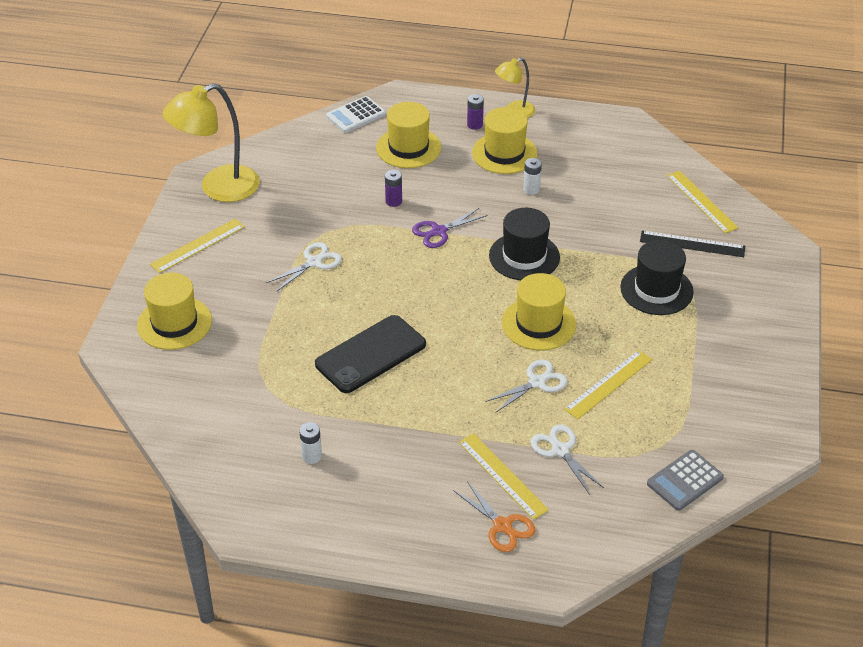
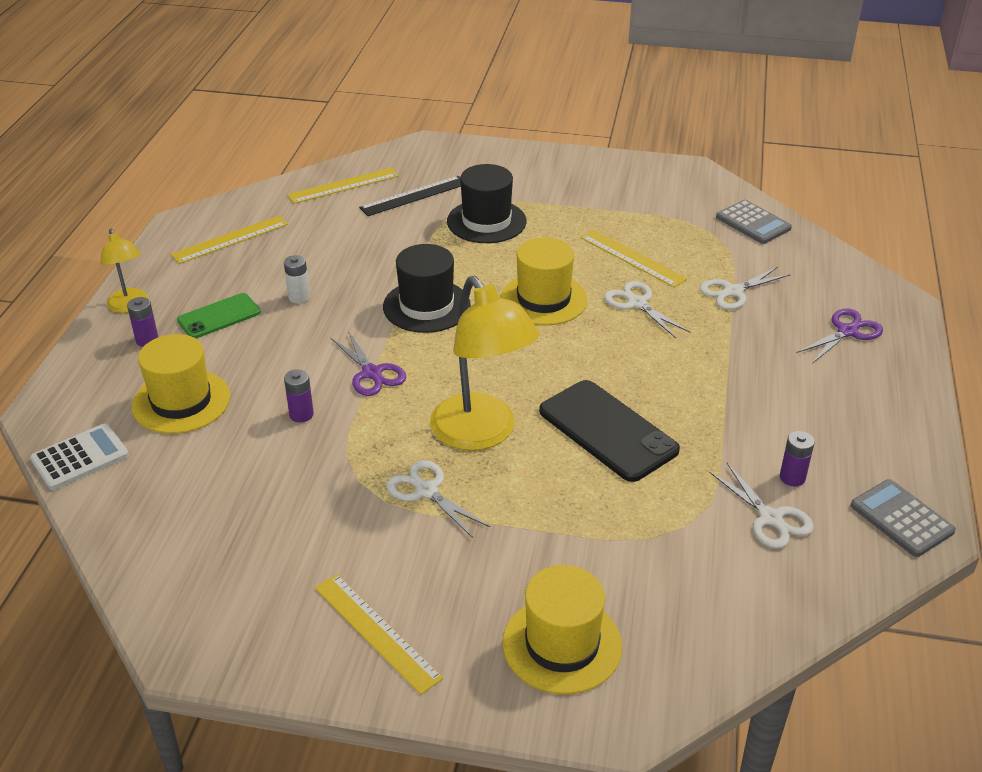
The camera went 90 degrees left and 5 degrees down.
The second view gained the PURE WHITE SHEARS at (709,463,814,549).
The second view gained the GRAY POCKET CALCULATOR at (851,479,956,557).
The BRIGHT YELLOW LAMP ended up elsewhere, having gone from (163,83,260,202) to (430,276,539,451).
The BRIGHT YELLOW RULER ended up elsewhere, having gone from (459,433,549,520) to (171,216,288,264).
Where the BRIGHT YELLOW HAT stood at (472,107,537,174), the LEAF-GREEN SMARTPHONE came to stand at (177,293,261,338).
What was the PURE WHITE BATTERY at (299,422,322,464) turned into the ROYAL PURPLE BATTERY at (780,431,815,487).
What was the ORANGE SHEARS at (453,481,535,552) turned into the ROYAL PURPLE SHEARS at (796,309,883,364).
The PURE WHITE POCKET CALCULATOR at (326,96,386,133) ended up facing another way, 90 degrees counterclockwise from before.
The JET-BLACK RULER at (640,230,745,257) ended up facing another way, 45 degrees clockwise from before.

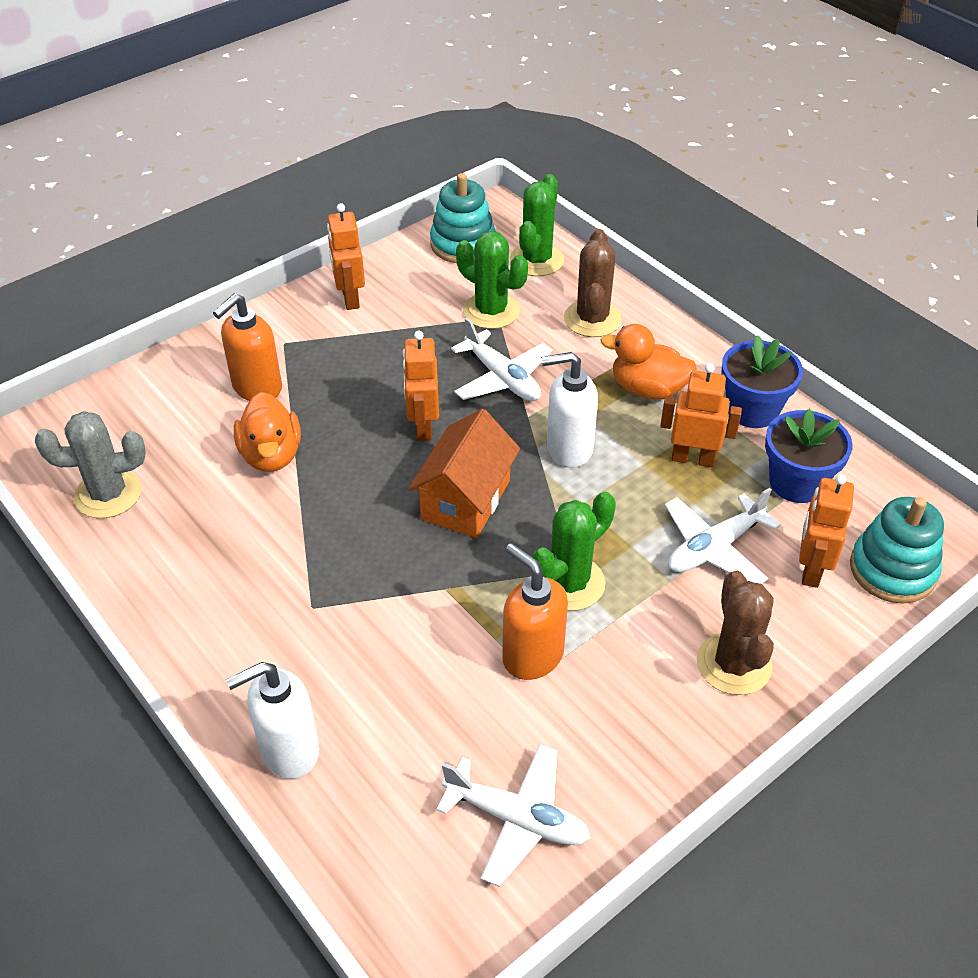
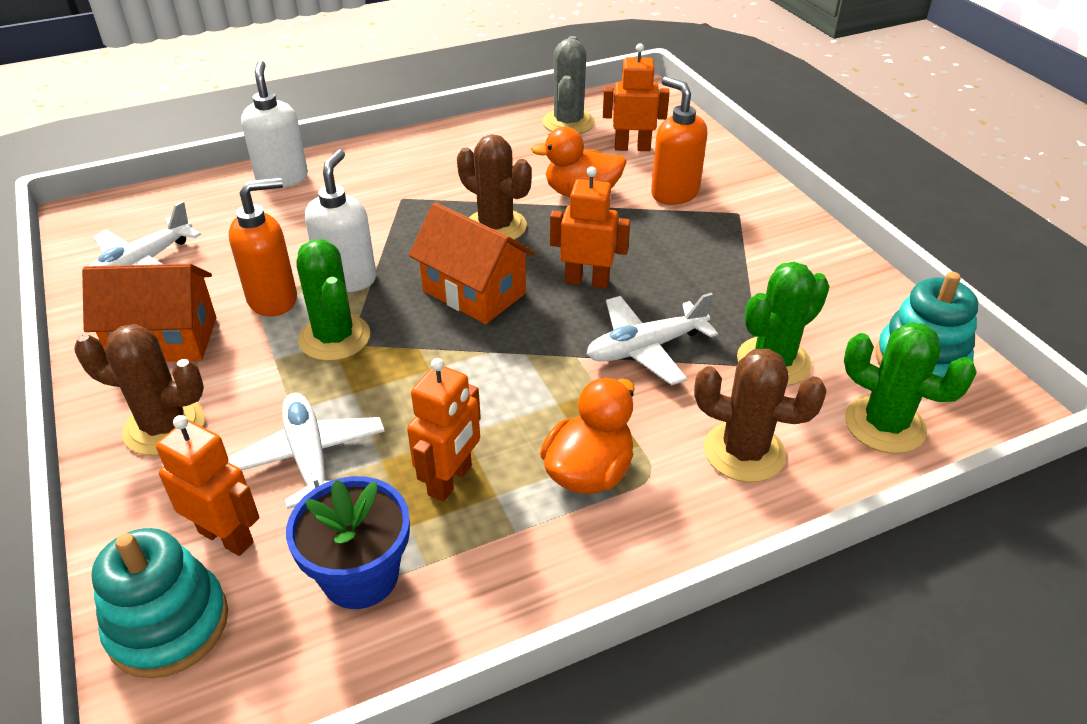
The camera went 105 degrees right and 5 degrees down.
The second view lost the COBALT POTTED PLANT at (721,335,803,428).
The second view gained the ORANGE HOUSE at (82,264,216,362).
The second view gained the RUSSET PRICKLY PLANT at (457,134,532,240).
The ORANGE TOY ROBOT ended up elsewhere, having gone from (327,203,365,310) to (603,43,670,151).
The PURE WHITE PUMP BOTTLE ended up elsewhere, having gone from (541,352,598,468) to (305,149,377,292).

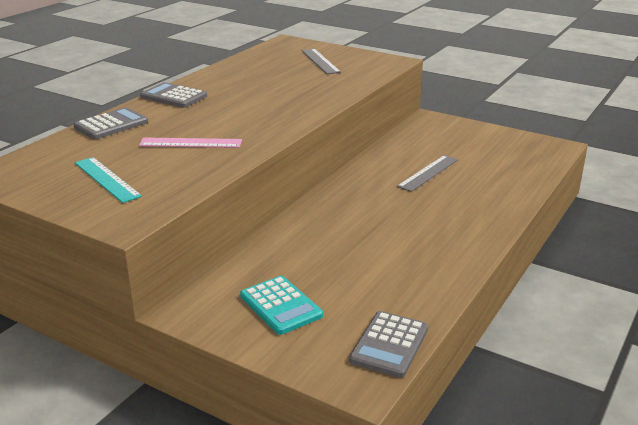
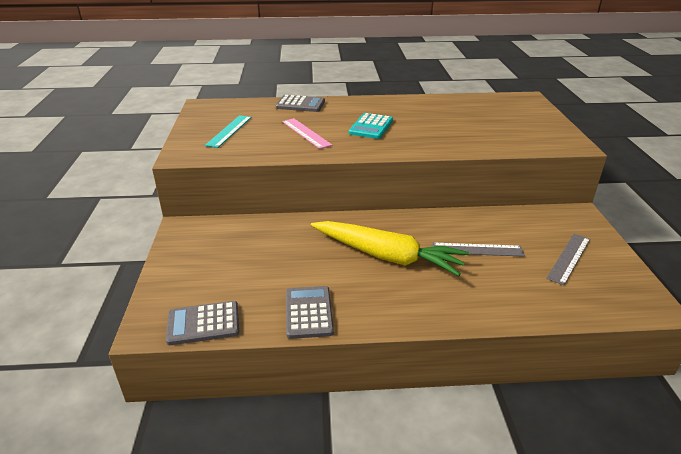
The camera went 55 degrees right and 5 degrees up.
The second view gained the BRIGHT YELLOW TOY CARROT at (311,221,469,276).
The GRAY POCKET CALCULATOR ended up elsewhere, having gone from (140,82,207,108) to (286,286,334,339).
The TURQUOISE POCKET CALCULATOR ended up elsewhere, having gone from (240,276,323,335) to (349,113,393,139).
The GRAY RULER ended up elsewhere, having gone from (302,49,341,74) to (546,234,590,285).

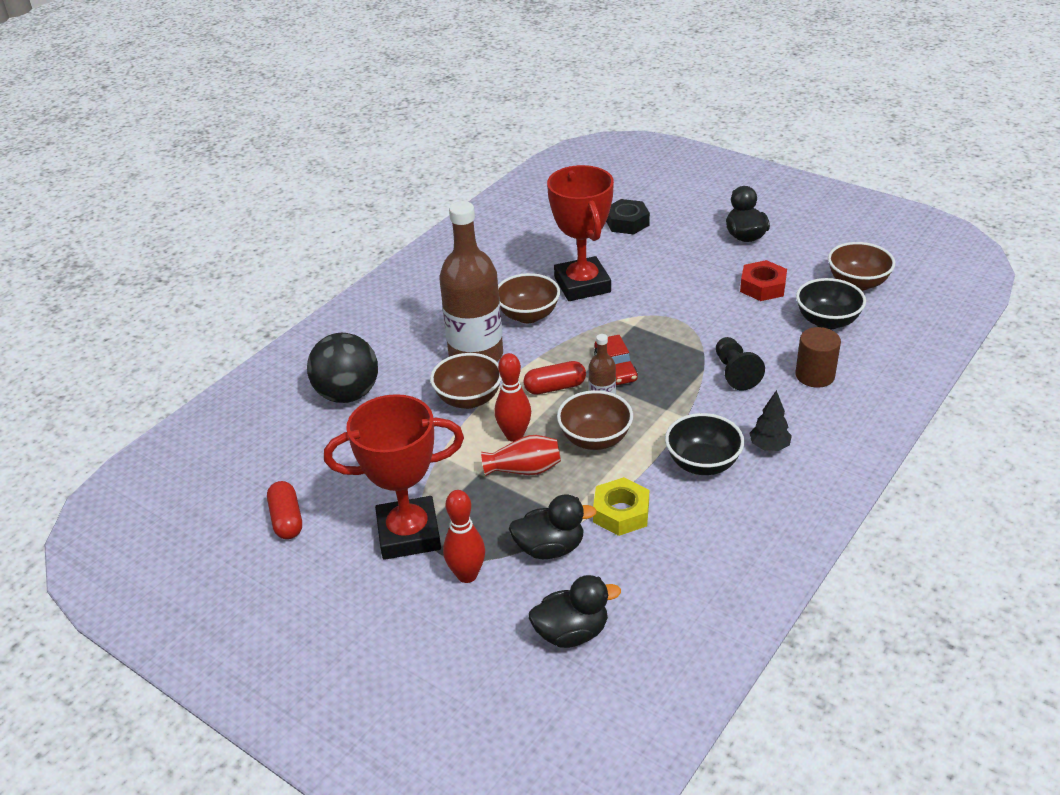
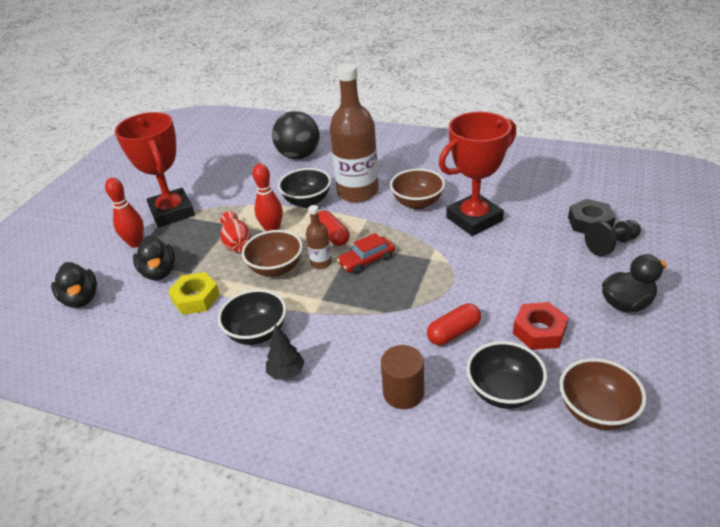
The camera went 75 degrees right and 0 degrees up.
The SCARLET PILL ended up elsewhere, having gone from (267,481,302,539) to (427,304,481,345).
The JET-BLACK PAWN ended up elsewhere, having gone from (716,337,765,390) to (585,220,641,256).
What was the RUSSET BOWL at (430,353,502,409) turned into the JET-BLACK BOWL at (278,168,331,208).

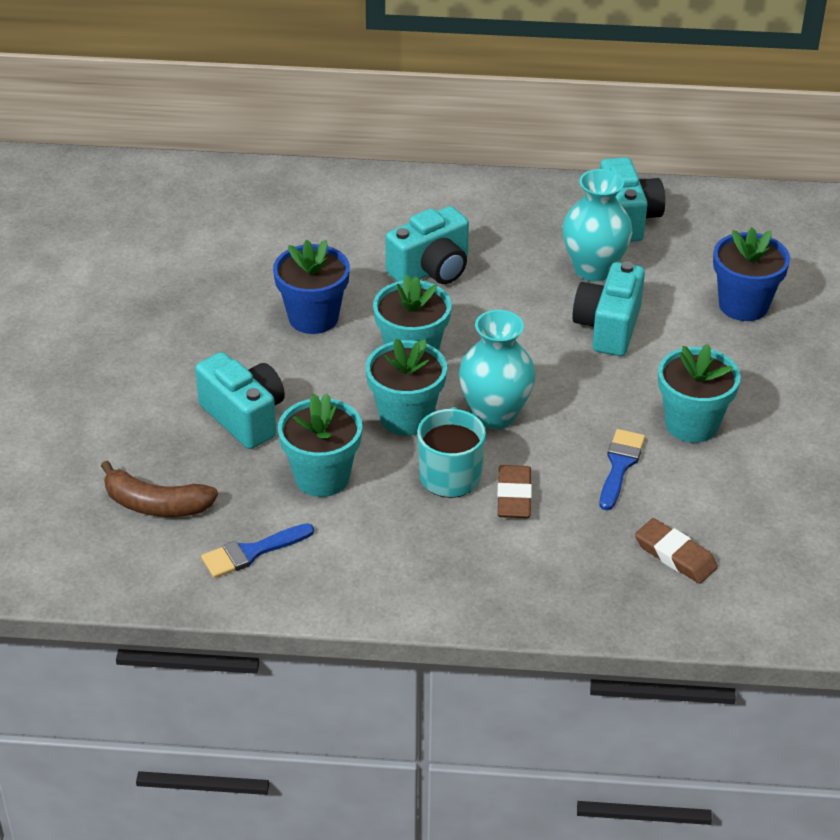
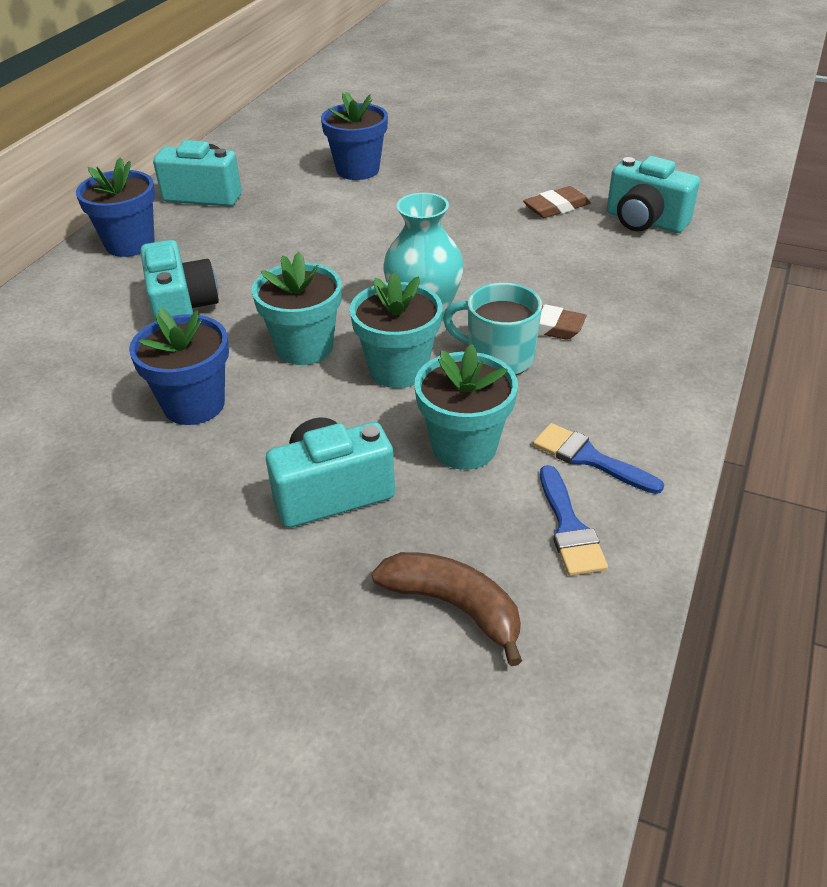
The camera went 70 degrees left and 0 degrees up.
The second view lost the TURQUOISE TALL VASE at (562,169,633,282).
The second view lost the TURQUOISE POTTED PLANT at (658,344,741,443).
The second view gained the COBALT POTTED PLANT at (76,158,155,257).
The TURQUOISE PHOTO CAMERA ended up elsewhere, having gone from (572,261,645,356) to (607,156,700,233).
The COBALT PAINTBRUSH ended up elsewhere, having gone from (600,429,645,510) to (533,423,664,494).
The RUSSET ERASER ended up elsewhere, having gone from (635,518,718,584) to (523,186,591,218).
The RUSSET TOY BANANA at (101,461,218,517) ended up facing another way, 90 degrees counterclockwise from before.

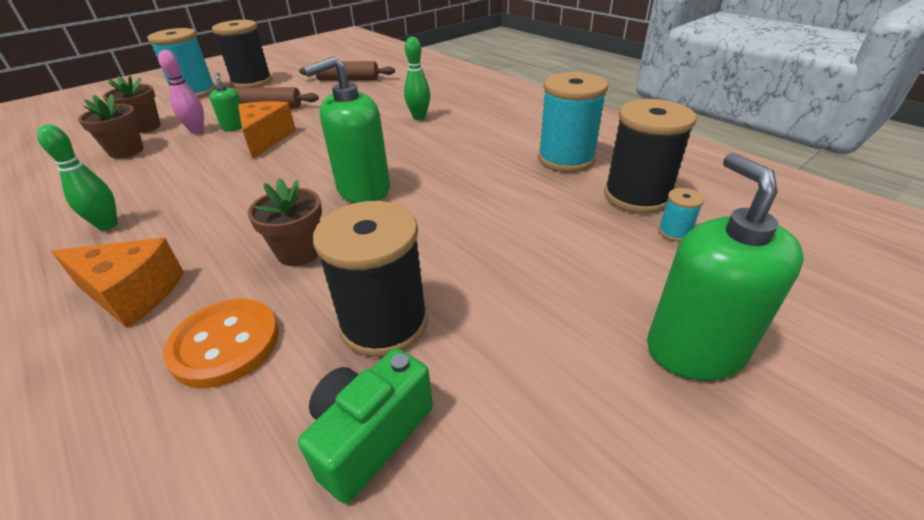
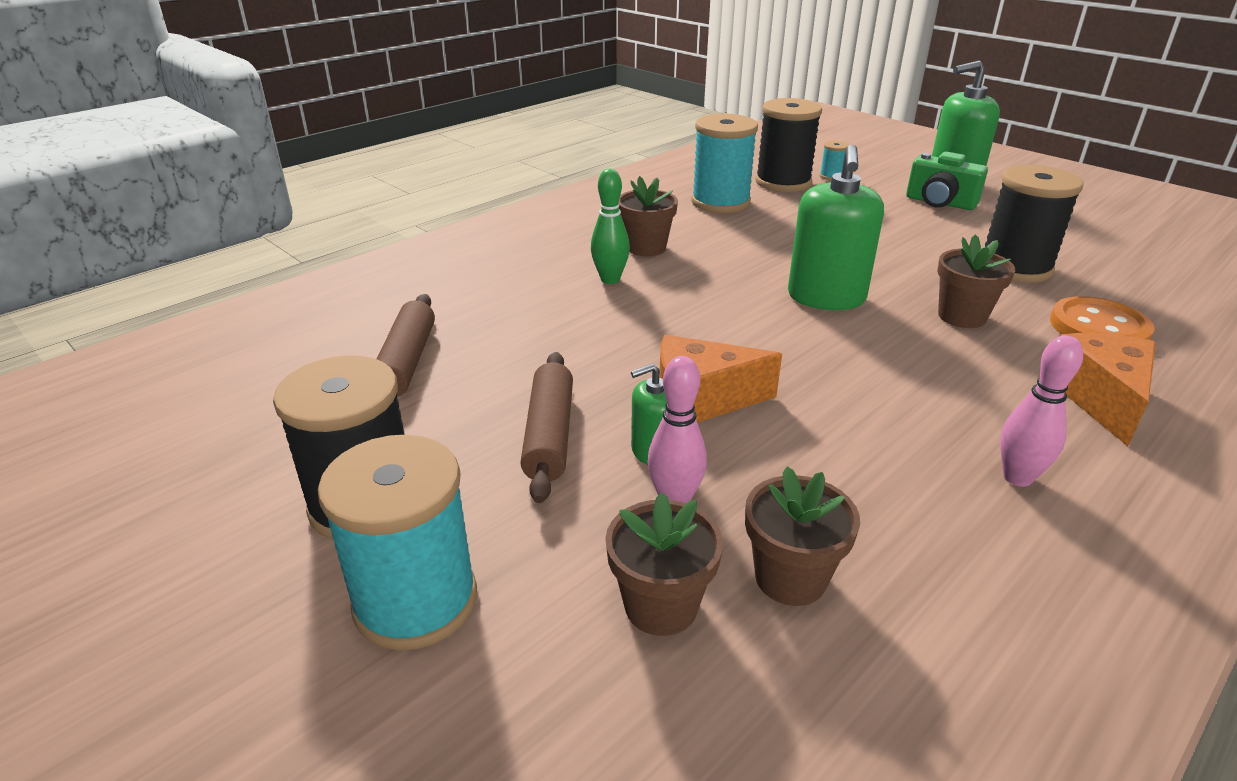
The camera went 95 degrees left and 5 degrees down.
The second view gained the RUSSET POTTED PLANT at (618,176,678,257).
The LEAF-GREEN PHOTO CAMERA ended up elsewhere, having gone from (298,348,433,504) to (906,152,988,210).
What was the LEAF-GREEN TENPIN at (37,125,118,231) turned into the ROSE-PINK TENPIN at (1000,335,1083,487).
The LEAF-GREEN PUMP BOTTLE at (304,56,390,203) ended up facing another way, 45 degrees clockwise from before.

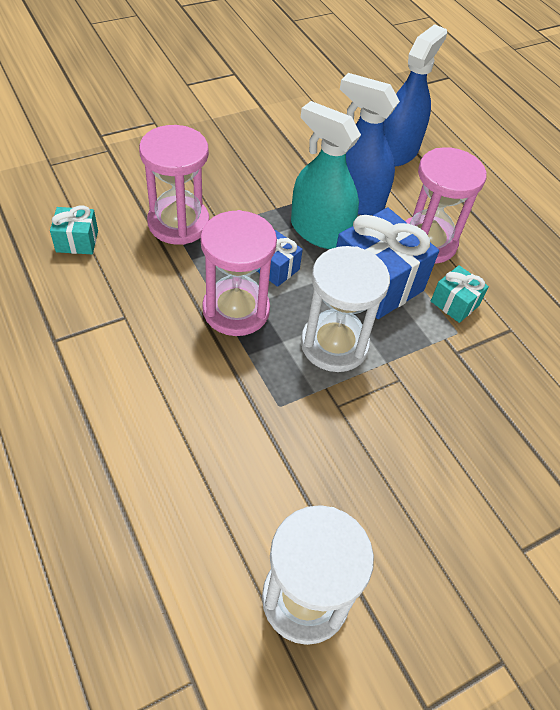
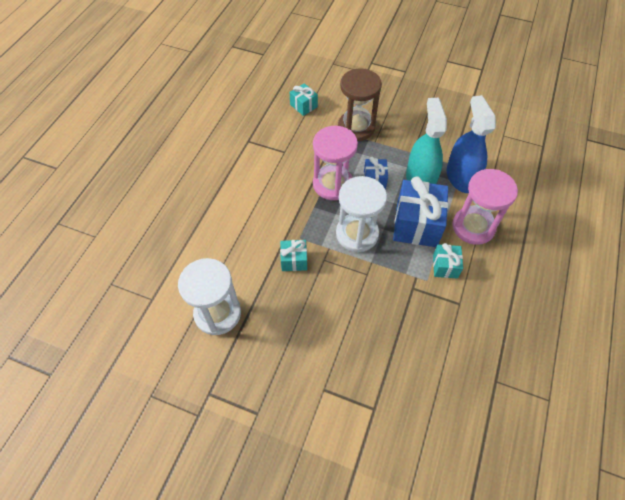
The camera went 55 degrees right and 5 degrees up.
The second view lost the COBALT SPRAYER at (384,24,447,166).
The second view gained the TURQUOISE PRESENT at (280,240,307,271).
What was the ROSE-PINK SAND TIMER at (139,125,209,245) turned into the RUSSET SAND TIMER at (338,69,382,141).

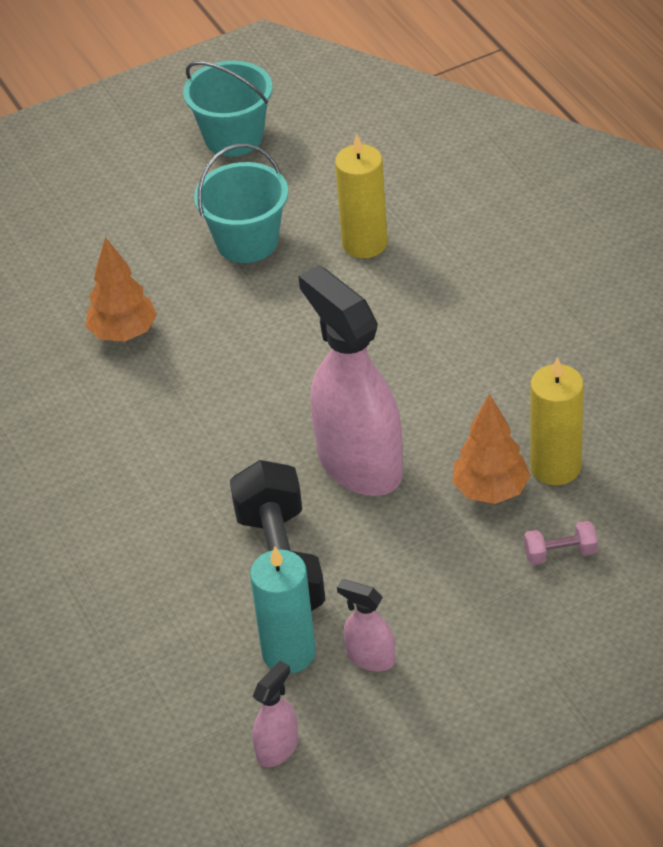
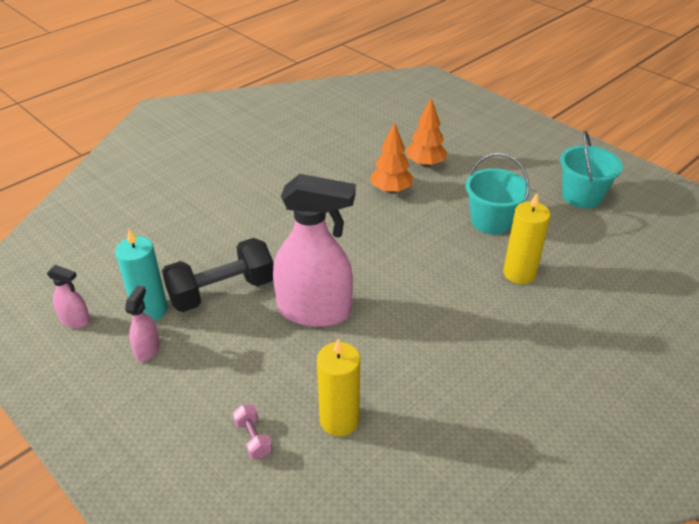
The camera went 70 degrees right and 5 degrees down.
The ORANGE FIR TREE ended up elsewhere, having gone from (452,394,531,504) to (406,98,448,167).
The ROSE-PINK SPRAYER at (298,265,403,496) ended up facing another way, 60 degrees clockwise from before.

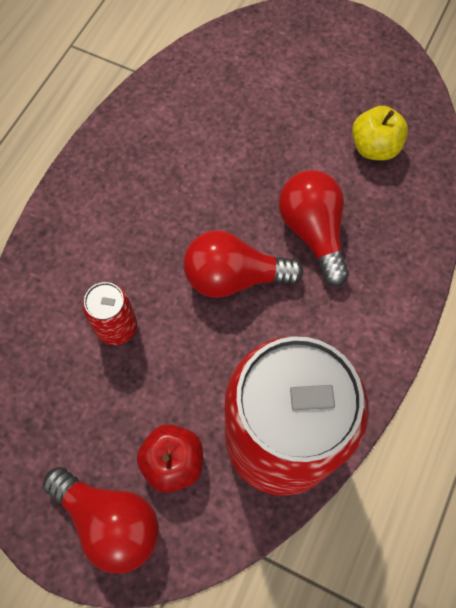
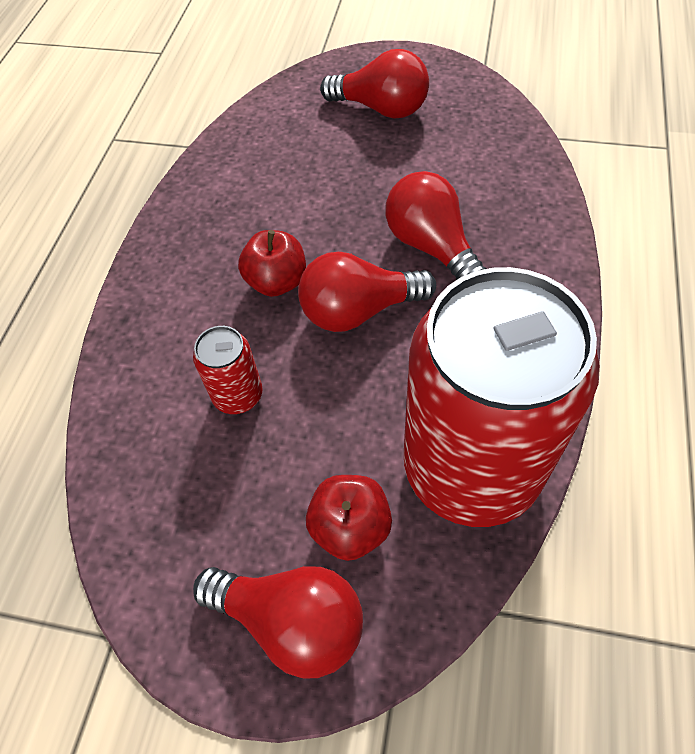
The camera went 10 degrees left and 10 degrees down.
The second view lost the BRIGHT YELLOW TOY APPLE at (352,106,408,160).
The second view gained the SCARLET TOY APPLE at (238,230,306,297).
The second view gained the SCARLET LIGHT BULB at (320,49,429,119).

